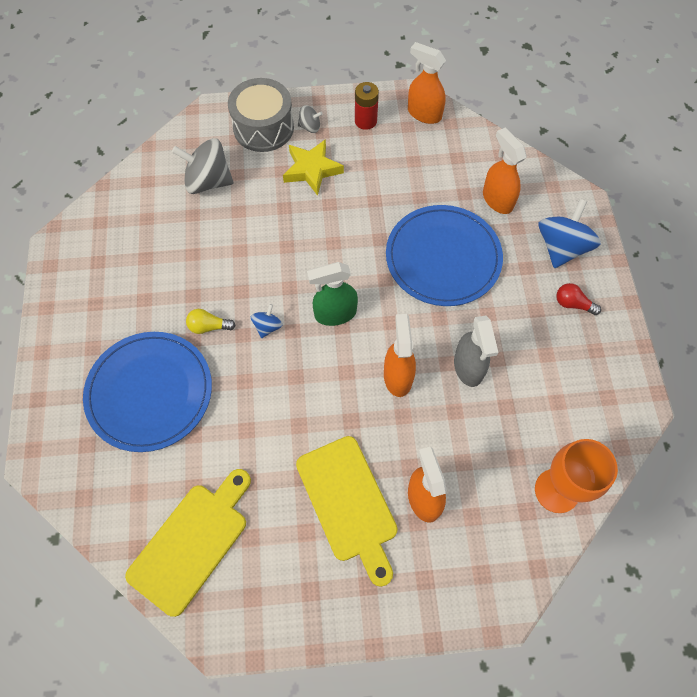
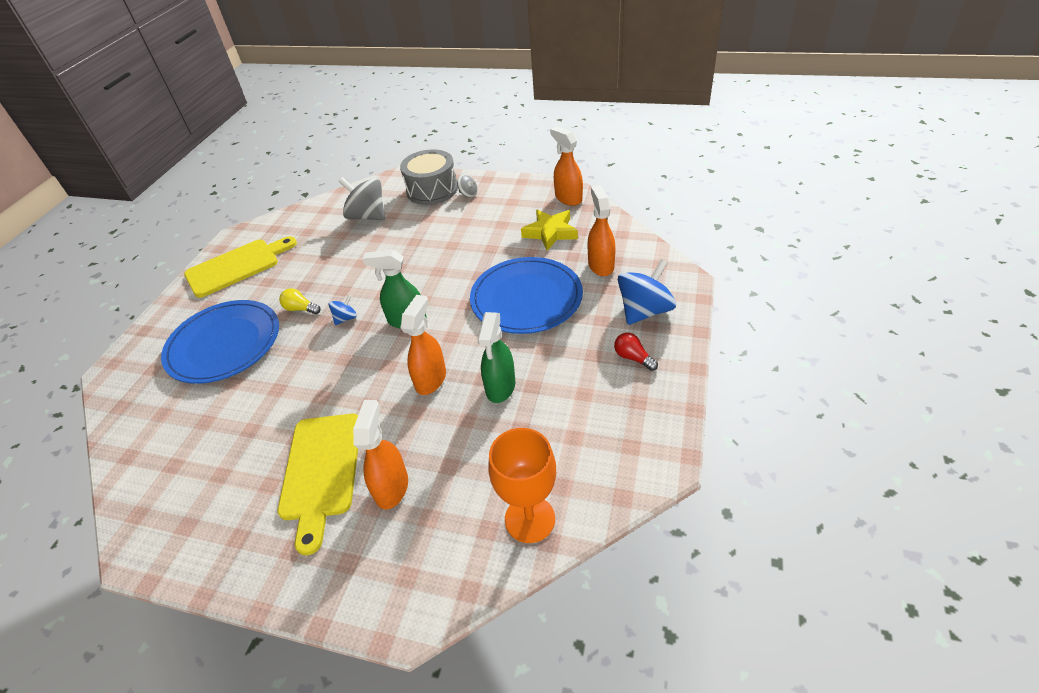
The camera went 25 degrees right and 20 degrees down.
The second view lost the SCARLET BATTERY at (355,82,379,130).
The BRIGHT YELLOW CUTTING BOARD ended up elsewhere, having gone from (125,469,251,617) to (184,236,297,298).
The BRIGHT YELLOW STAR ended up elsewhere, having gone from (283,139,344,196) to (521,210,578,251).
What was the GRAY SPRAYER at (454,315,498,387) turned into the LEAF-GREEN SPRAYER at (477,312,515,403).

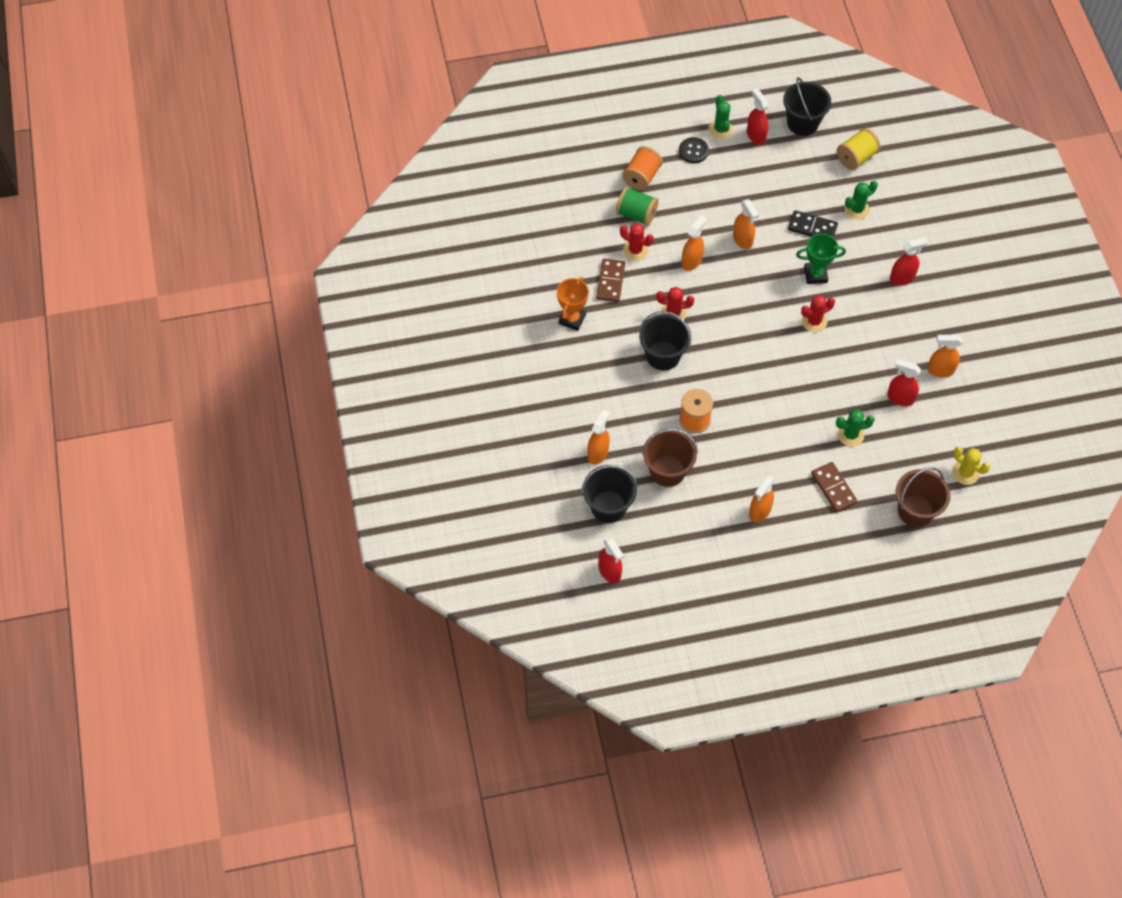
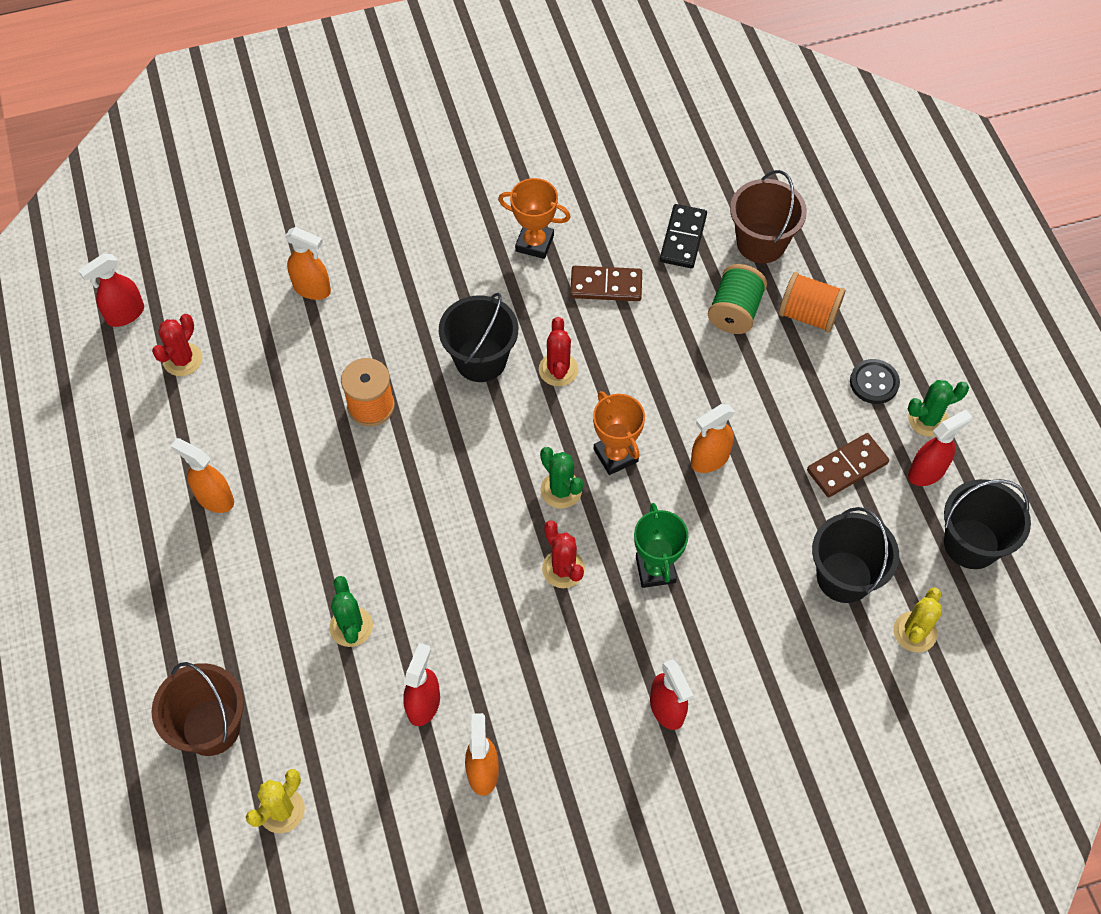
The camera went 85 degrees right and 0 degrees up.
The second view lost the ORANGE SPRAYER at (681,216,707,271).
The second view gained the ORANGE PRIZE CUP at (593,391,645,475).
The JET-BLACK PAIL ended up elsewhere, having gone from (582,465,638,523) to (812,507,899,603).
The SCARLET PRICKLY PLANT ended up elsewhere, having gone from (620,223,654,261) to (152,314,202,376).
The RUSSET PAIL ended up elsewhere, having gone from (642,429,698,487) to (730,170,807,263).
The JET-BLACK DOMINO ended up elsewhere, having gone from (788,210,838,238) to (660,204,707,268).
The RUSSET DOMINO ended up elsewhere, having gone from (811,462,857,512) to (807,433,889,497).
The LEAF-GREEN PRICKLY PLANT ended up elsewhere, having gone from (845,180,878,220) to (540,447,583,508).
Where the BRIGHT YELLOW REEL OF THREAD stood at (837,128,881,170), the BRIGHT YELLOW PRICKLY PLANT came to stand at (893,587,941,652).

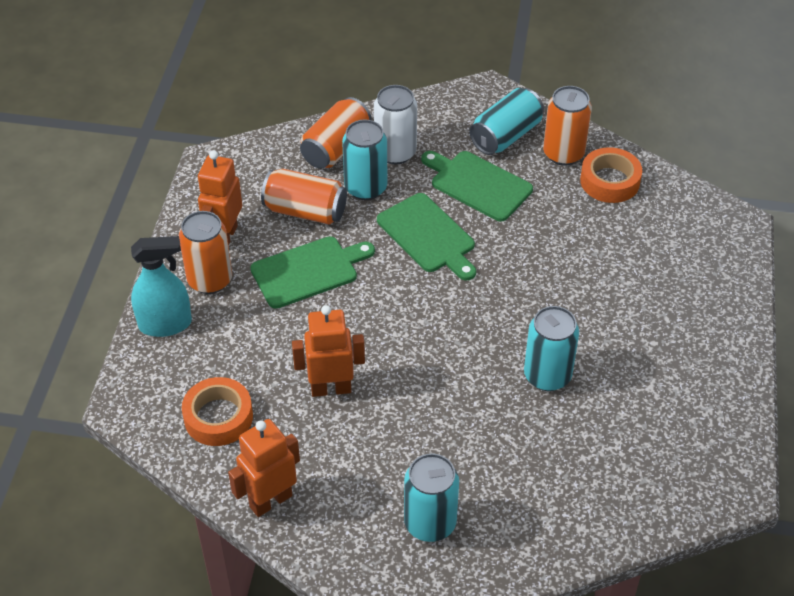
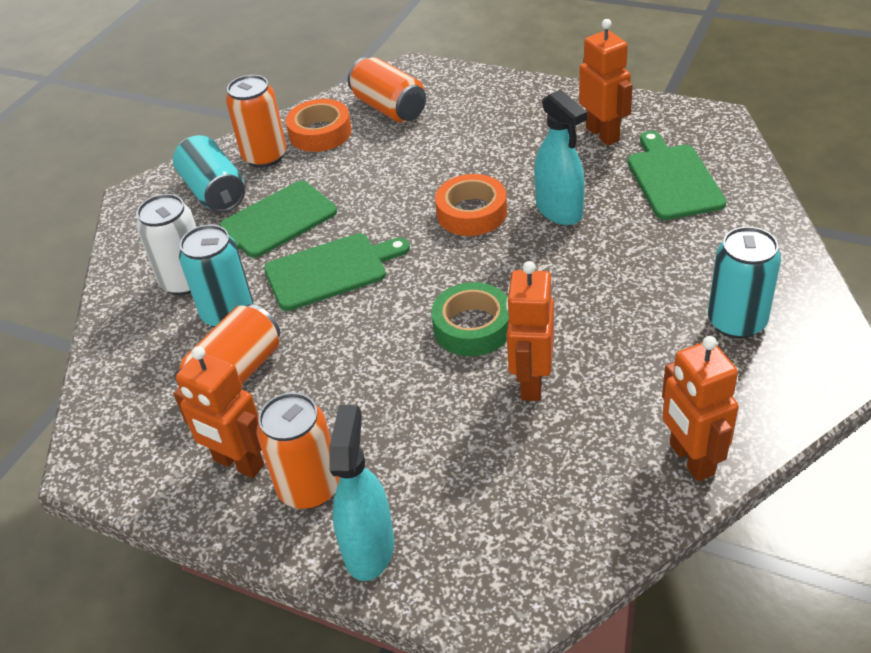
The camera went 70 degrees left and 5 degrees down.
The second view gained the LEAF-GREEN TAPE at (431,282,509,356).
The second view gained the ORANGE TOY ROBOT at (579,19,633,145).
The ORANGE TAPE ended up elsewhere, having gone from (182,377,253,446) to (435,174,507,236).
The LEAF-GREEN CUTTING BOARD ended up elsewhere, having gone from (250,236,375,309) to (627,131,727,220).
The ORANGE CAN ended up elsewhere, having gone from (300,97,371,169) to (348,57,426,123).
Where the TURQUOISE CAN stood at (524,306,579,391), the TURQUOISE SPRAYER came to stand at (534,89,587,225).

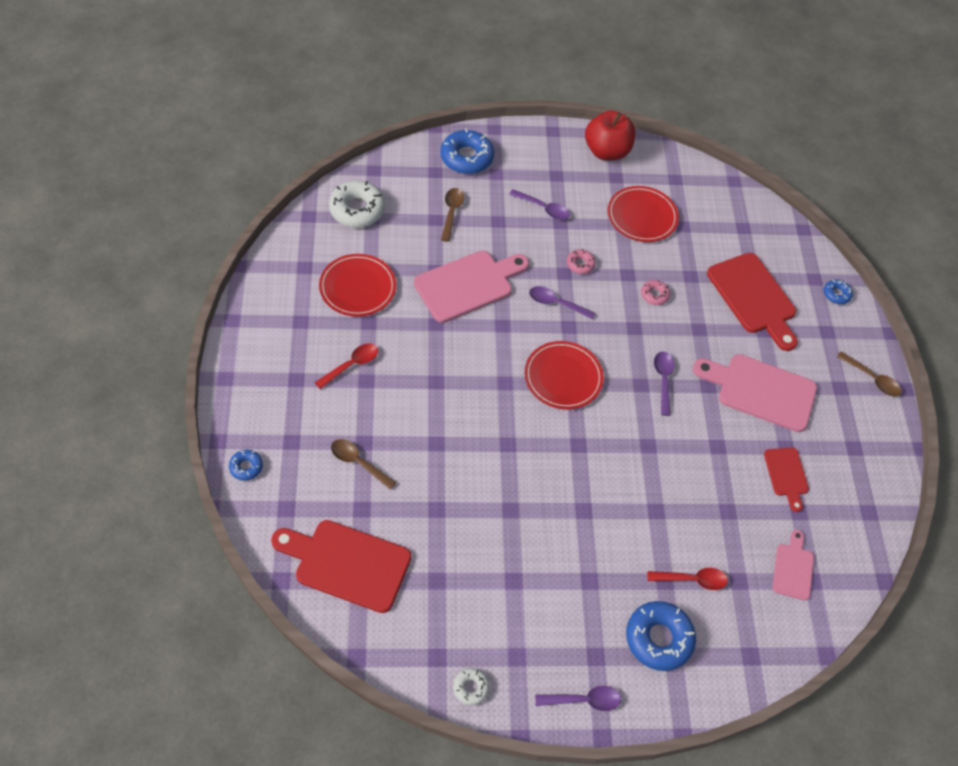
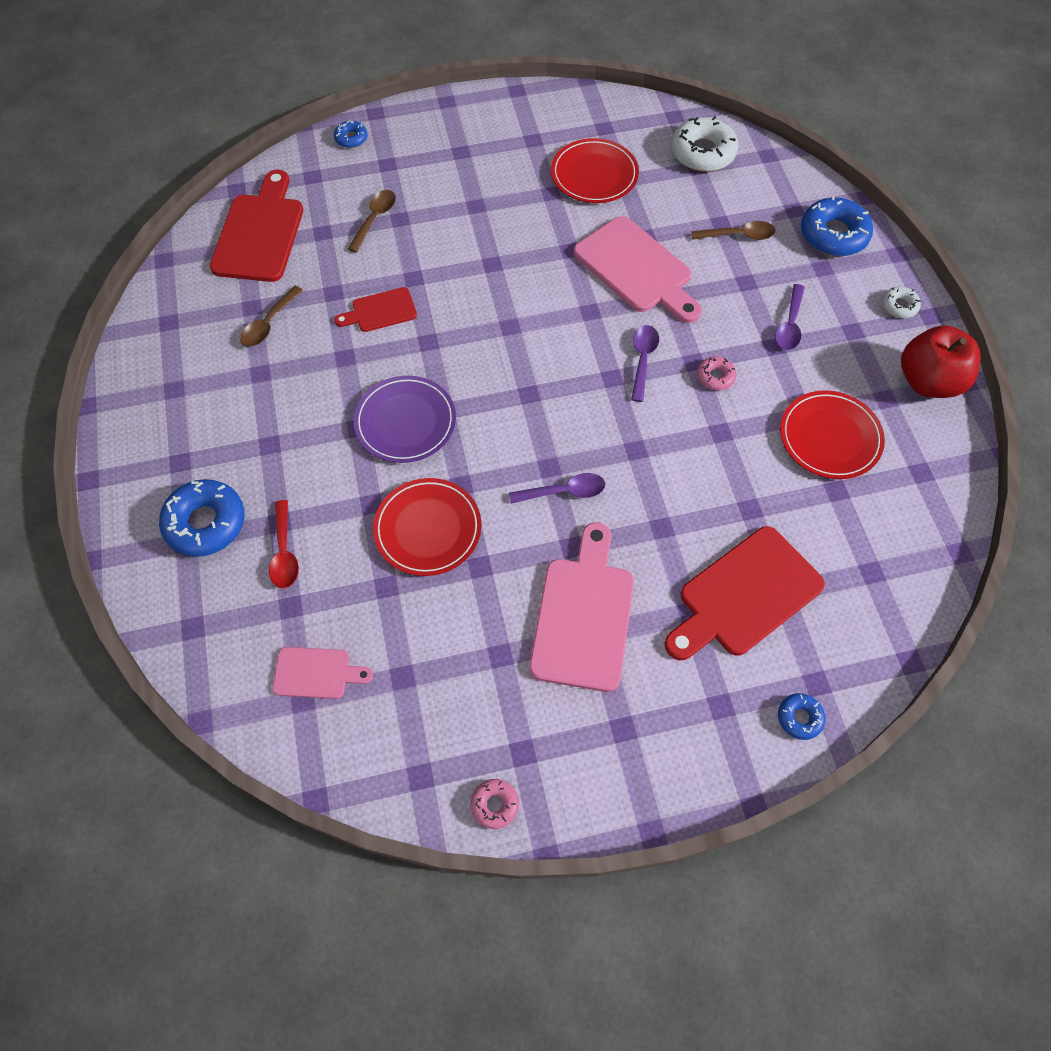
The camera went 85 degrees right and 5 degrees up.
The second view lost the SCARLET SPOON at (315,343,378,389).
The second view lost the ROYAL PURPLE SPOON at (535,686,621,711).
The second view gained the ROYAL PURPLE PLATE at (354,376,456,463).
The PURE WHITE DOUGHNUT ended up elsewhere, having gone from (453,668,490,705) to (882,287,921,318).
The SCARLET PLATE ended up elsewhere, having gone from (525,341,604,409) to (373,478,482,576).
The ROSE-PINK DOUGHNUT ended up elsewhere, having gone from (641,280,670,305) to (471,779,519,829).
The SCARLET CUTTING BOARD ended up elsewhere, having gone from (764,448,809,512) to (335,287,417,332).
The RUSSET SPOON ended up elsewhere, having gone from (837,351,901,396) to (240,286,303,347).

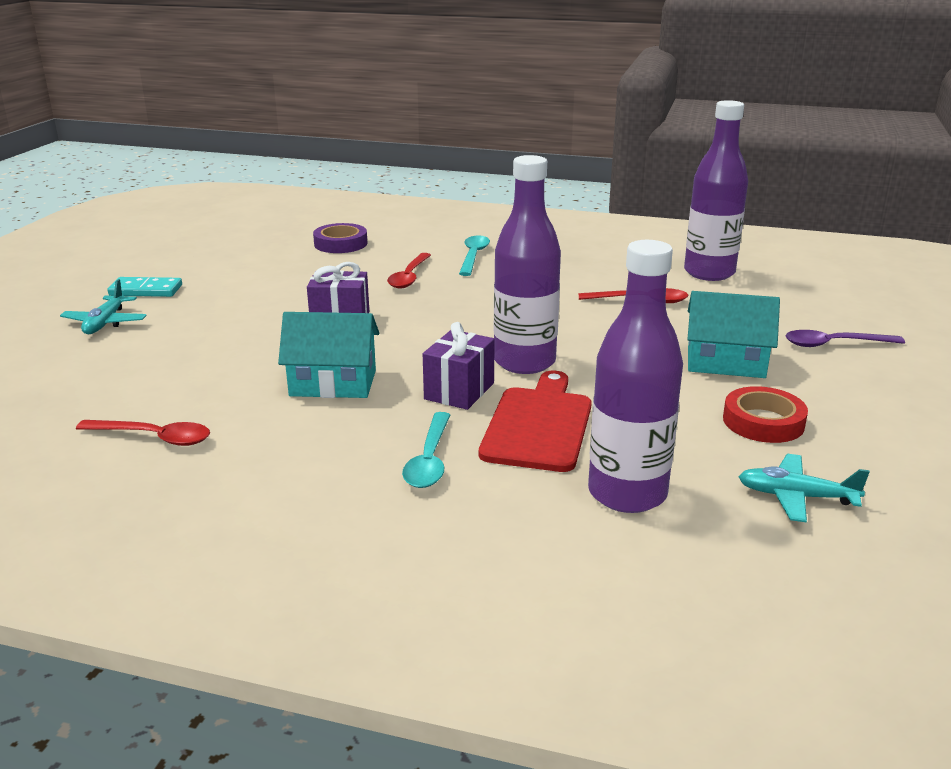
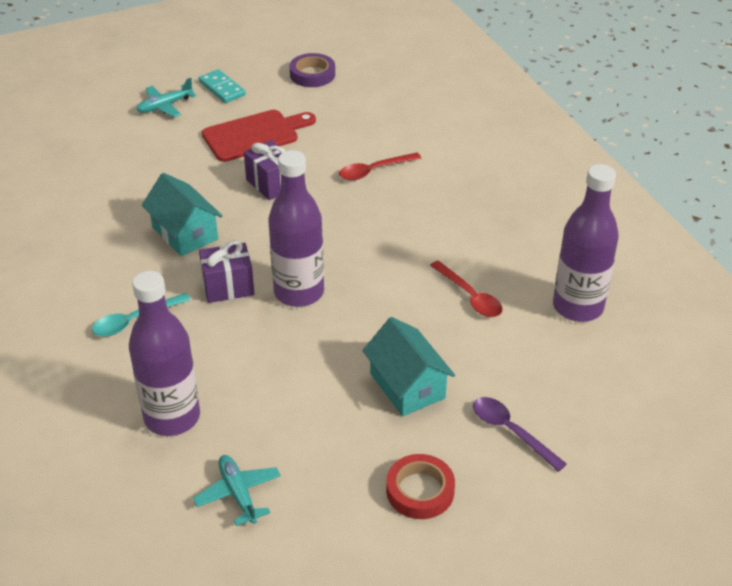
The camera went 50 degrees right and 15 degrees up.
The second view lost the SCARLET SPOON at (76,420,210,446).
The second view lost the TURQUOISE SPOON at (459,235,490,276).
The ROYAL PURPLE TAPE ended up elsewhere, having gone from (313,223,368,253) to (290,53,335,87).
The SCARLET CUTTING BOARD ended up elsewhere, having gone from (479,371,592,472) to (202,110,316,162).
The SCARLET TAPE ended up elsewhere, having gone from (723,386,808,443) to (386,454,455,519).

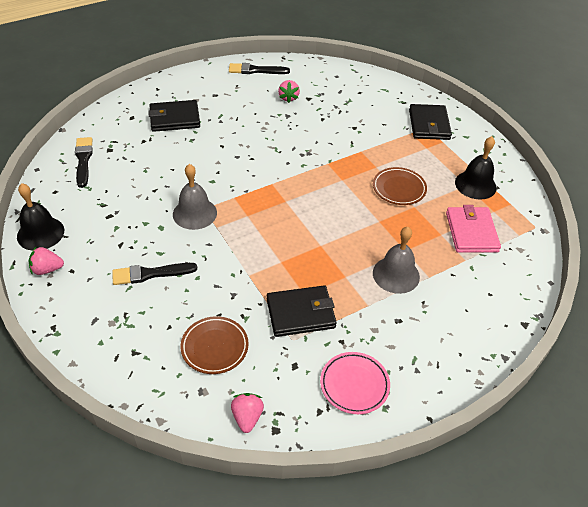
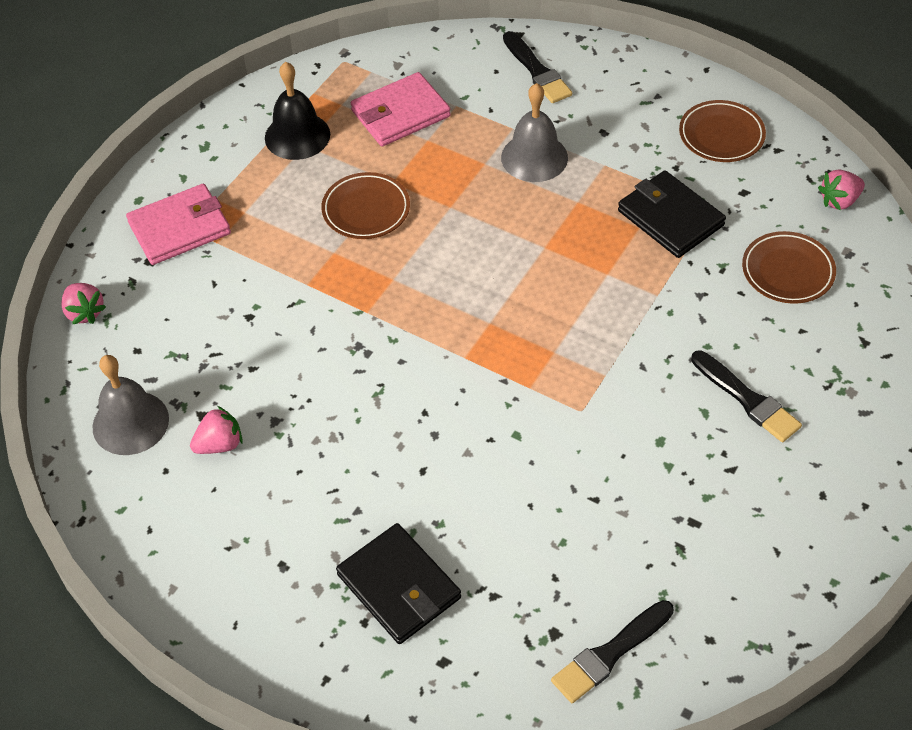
The camera went 115 degrees left and 5 degrees up.
The second view lost the JET-BLACK BELL at (17,183,64,251).
The ROSE-PINK BERRY ended up elsewhere, having gone from (29,247,64,275) to (61,283,106,325).
The GRAY BELL ended up elsewhere, having gone from (173,164,217,230) to (93,355,169,455).
The JET-BLACK PAINTBRUSH ended up elsewhere, having gone from (229,63,290,74) to (503,31,572,103).
What was the ROSE-PINK PLATE at (320,352,390,414) turned into the RUSSET PLATE at (679,100,766,162).
What was the JET-BLACK WALLET at (409,104,452,140) turned into the ROSE-PINK WALLET at (126,184,231,265).

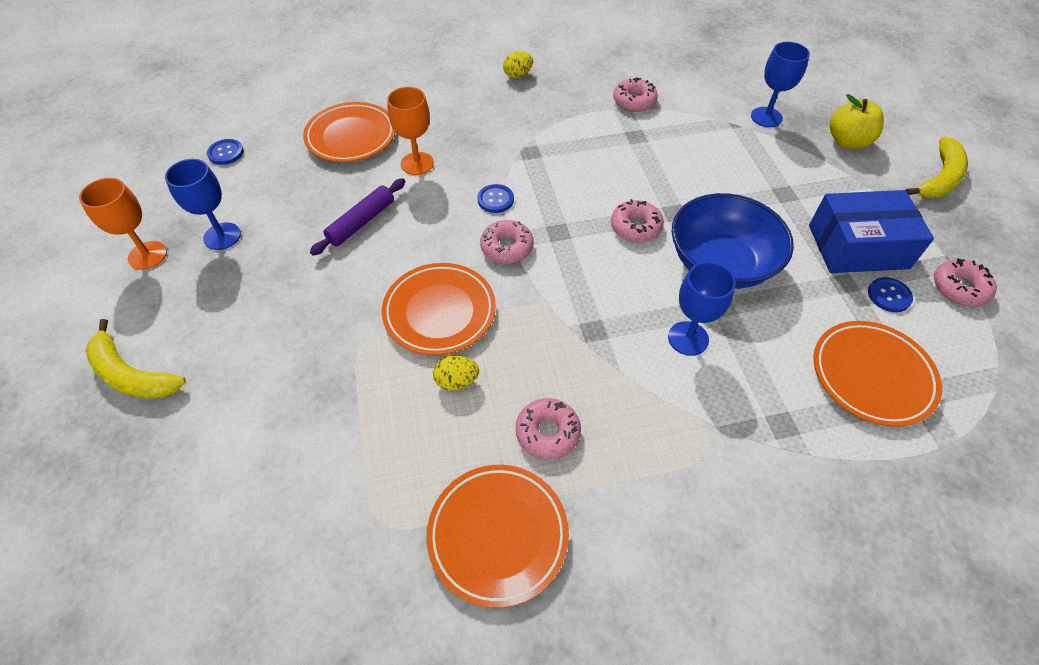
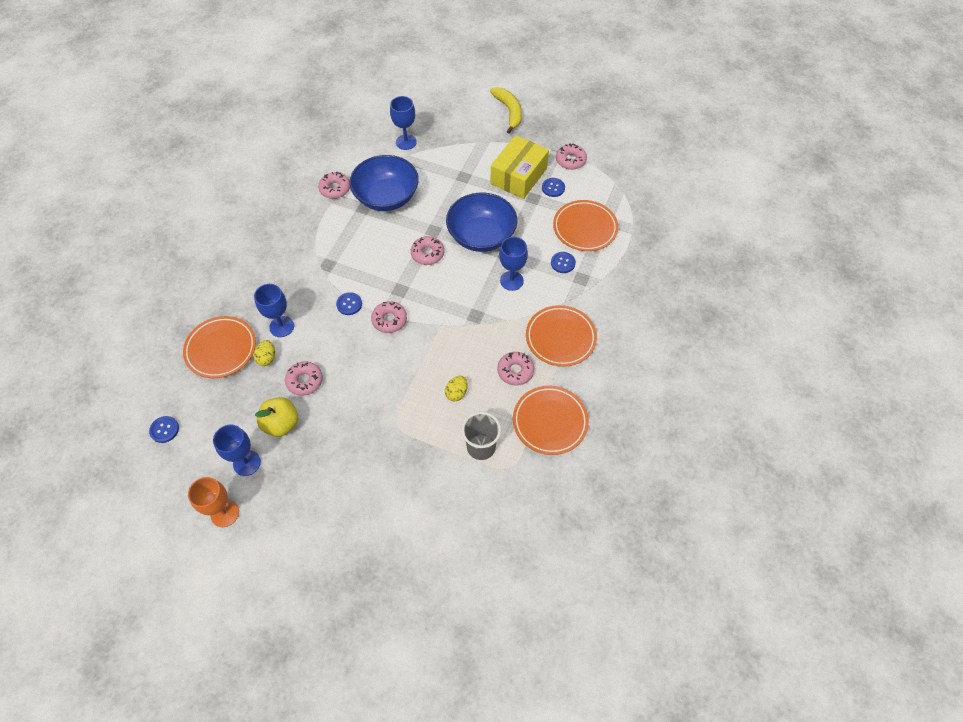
The camera went 55 degrees left and 5 degrees up.
The second view lost the BRIGHT YELLOW TOY BANANA at (86,319,186,398).
The second view gained the COBALT BOWL at (349,155,419,211).
The second view gained the GRAY TUMBLER at (462,412,501,460).
The second view gained the COBALT SEWING BUTTON at (551,252,576,273).
The ORANGE PLATE ended up elsewhere, having gone from (382,263,496,355) to (526,305,597,367).
The BRIGHT YELLOW EGG SHAPE ended up elsewhere, having gone from (503,51,533,78) to (254,340,275,366).
The BRIGHT YELLOW TOY APPLE ended up elsewhere, having gone from (830,94,884,149) to (255,397,298,437).
Where the ROYAL PURPLE DOUGH ROLLER stood at (310,178,405,256), the ROSE-PINK DOUGHNUT came to stand at (285,361,323,396).
What was the ORANGE CHALICE at (387,87,434,175) turned into the COBALT CHALICE at (254,284,294,337).
What was the COBALT PACKAGE at (809,190,934,273) turned into the BRIGHT YELLOW PACKAGE at (491,135,549,199).

